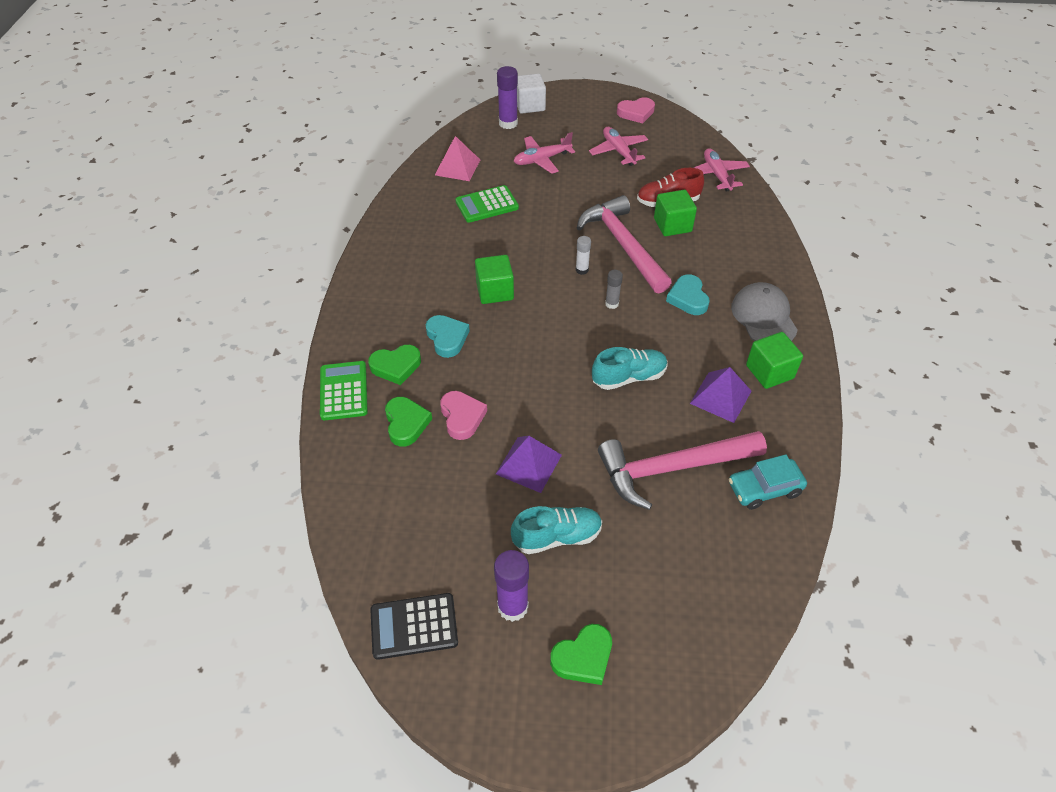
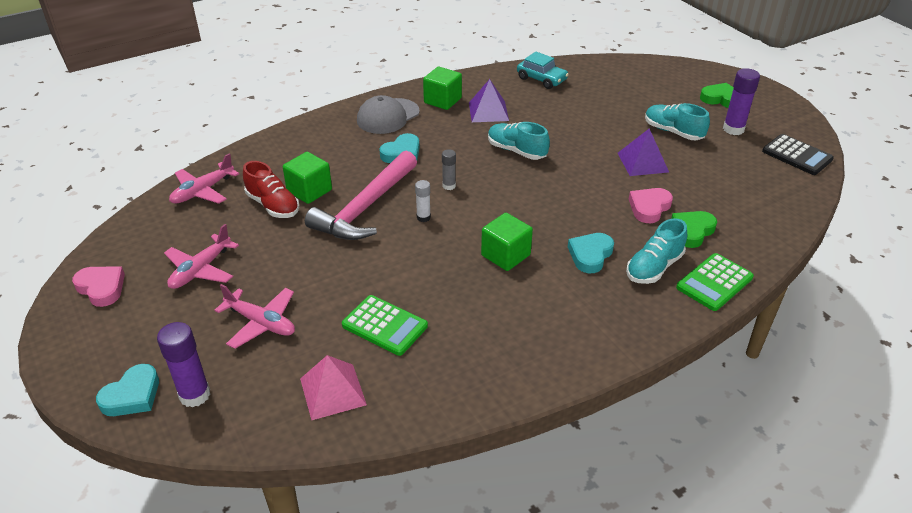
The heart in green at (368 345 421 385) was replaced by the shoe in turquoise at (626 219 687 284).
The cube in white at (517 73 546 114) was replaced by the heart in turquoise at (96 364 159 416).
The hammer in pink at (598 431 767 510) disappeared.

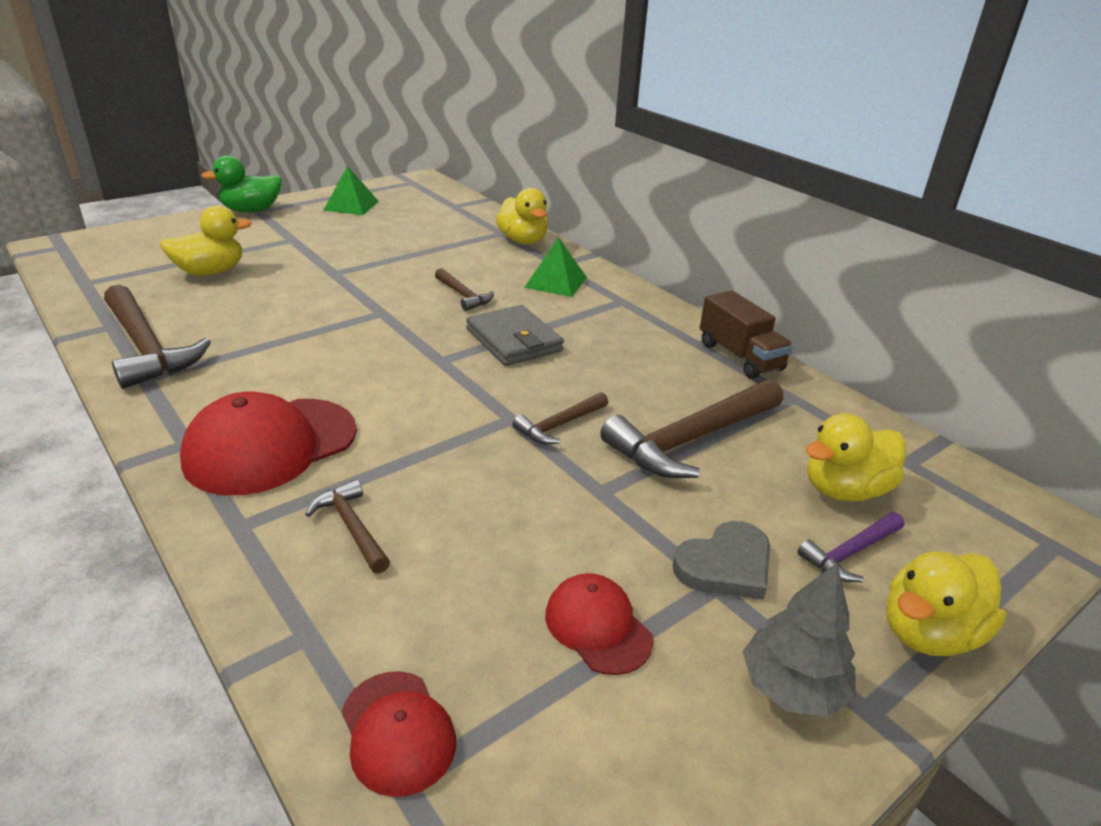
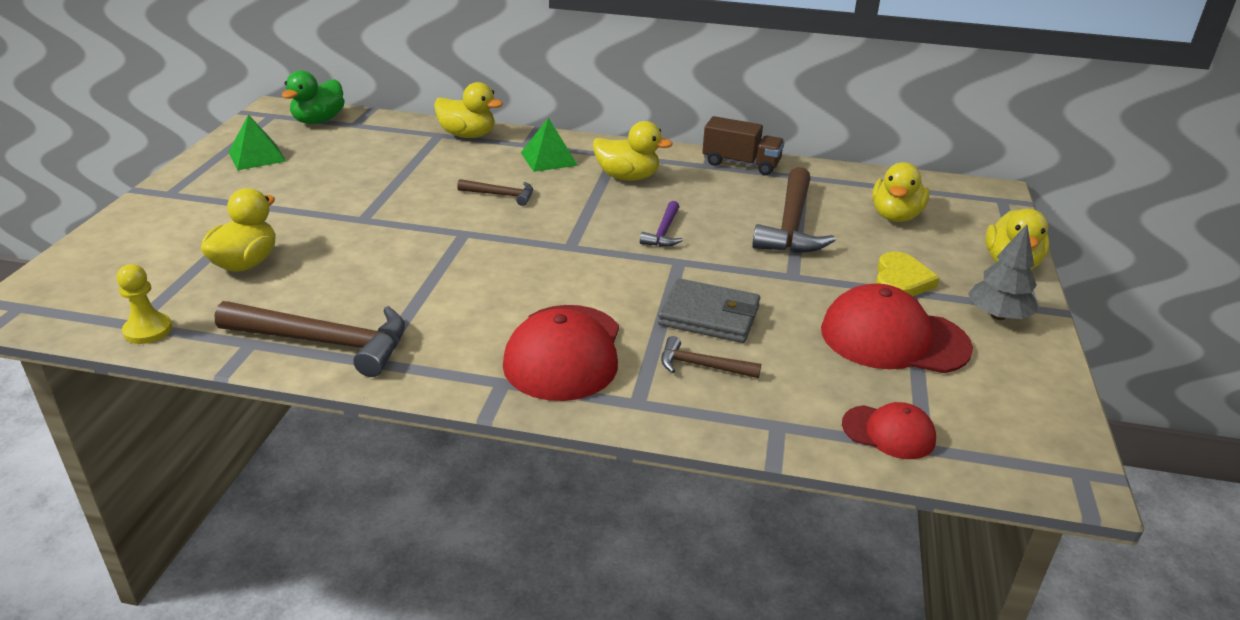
The duck in green moved from (201 155 282 213) to (281 70 345 124).
The wallet in grey moved from (466 305 564 366) to (658 278 760 343).
The hammer in brown at (513 392 608 444) disappeared.
The cap in red at (545 573 653 675) changed to 1.82 times the size.
The heart in grey at (673 521 770 600) became the heart in yellow at (876 252 940 296).
The hammer in purple moved from (797 512 904 582) to (640 201 683 247).
The pawn in yellow at (116 264 173 344) appeared.
The duck in yellow at (593 121 673 181) appeared.

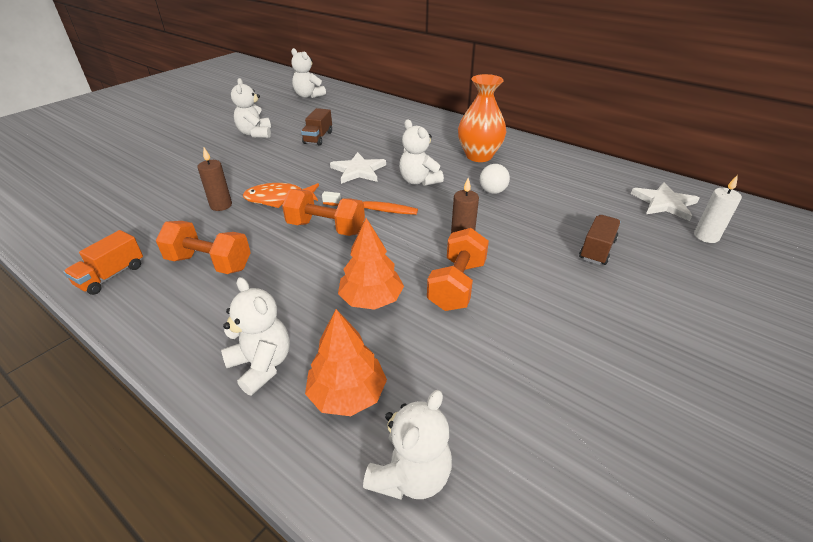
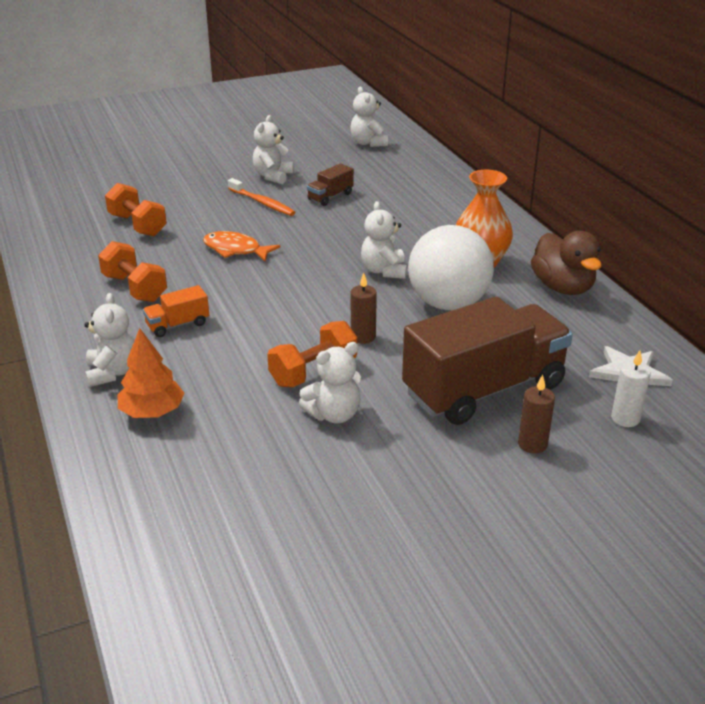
The truck in orange moved from (63 230 143 295) to (143 285 209 337).
The candle in brown moved from (197 148 232 211) to (518 375 555 454).
The dumbbell in orange moved from (282 189 365 236) to (105 183 167 236).
The toothbrush in orange moved from (322 191 418 215) to (228 178 295 216).
The star in white at (330 152 386 184) disappeared.
The tree in orange at (338 218 404 310) disappeared.
The teddy bear in white moved from (363 390 452 500) to (299 342 361 423).
The ball in white at (480 164 510 194) changed to 2.43 times the size.
The truck in brown at (579 215 621 265) changed to 2.41 times the size.
The duck in brown at (531 231 602 295) appeared.

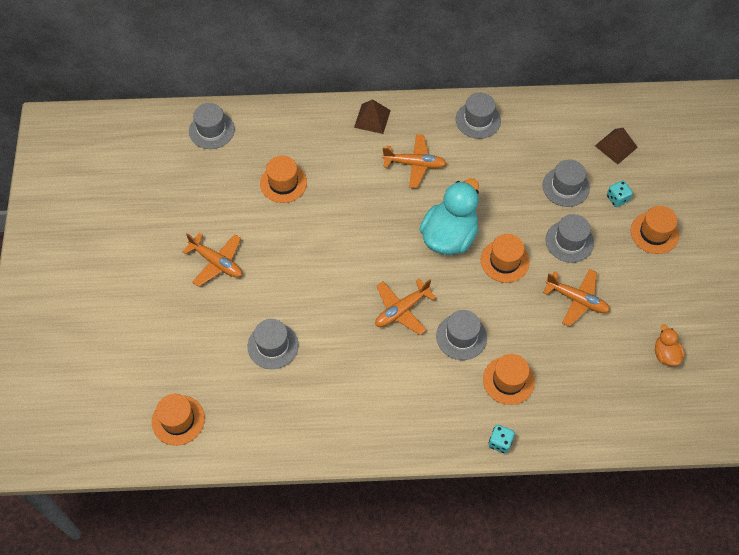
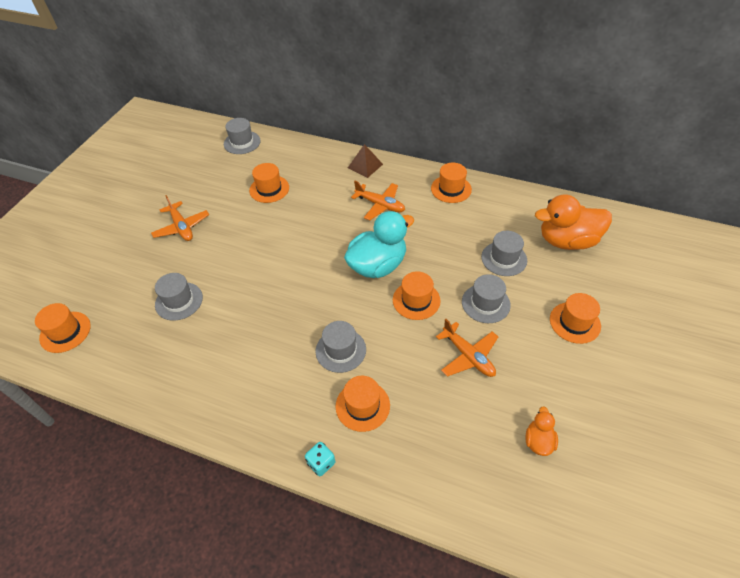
The plane in orange at (375 279 437 335) disappeared.
The hat in grey at (456 93 501 139) became the hat in orange at (431 163 472 203).
The pyramid in brown at (595 128 638 165) was replaced by the duck in orange at (535 195 612 250).
The dice in turquoise at (607 180 633 207) disappeared.

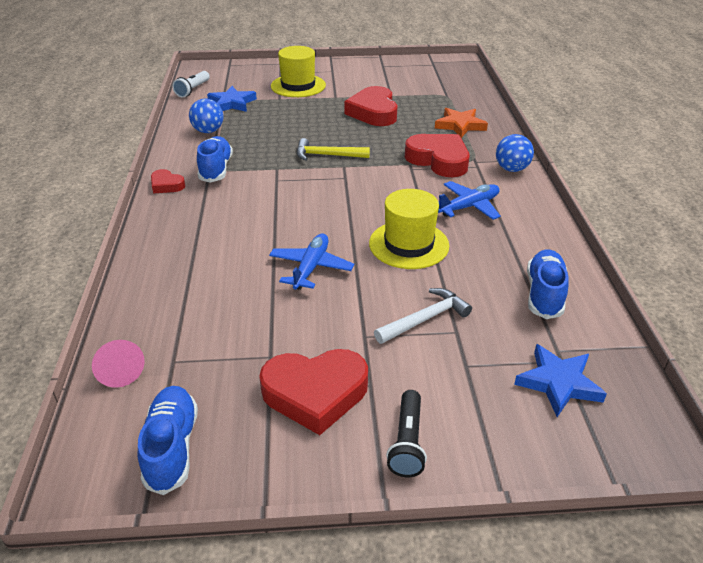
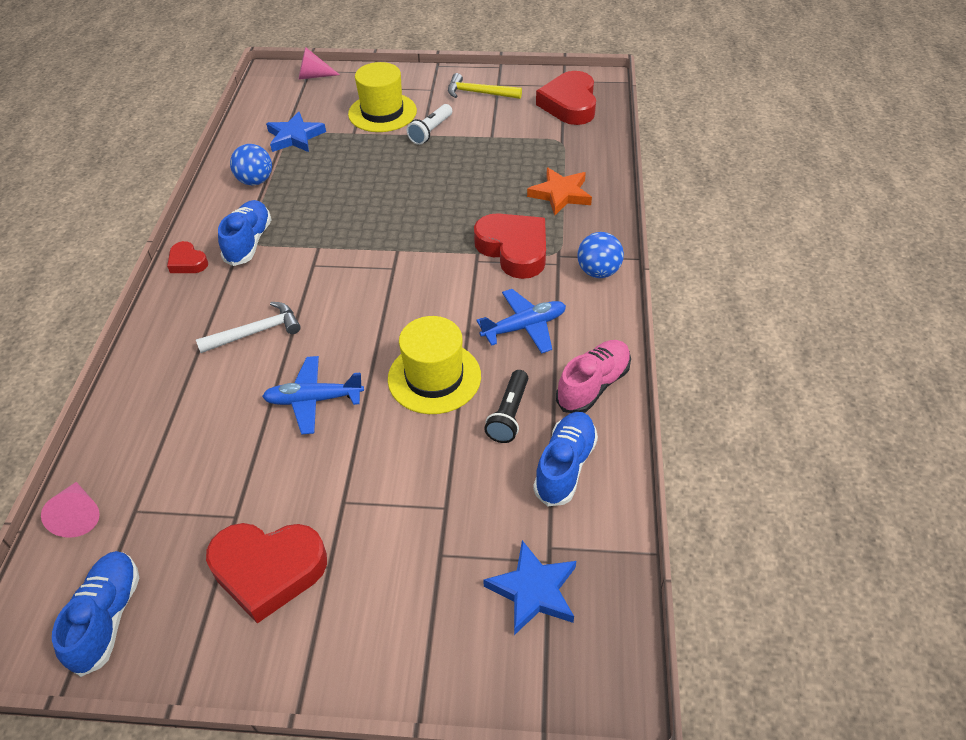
The flashlight in white moved from (172 71 210 97) to (407 104 452 145).
The plane in blue at (269 234 354 290) turned 120 degrees counterclockwise.
The hammer in yellow moved from (297 138 370 161) to (448 73 522 99).
The heart in red moved from (345 86 398 126) to (536 71 596 125).
The hammer in white moved from (374 288 472 344) to (196 302 301 353).
The flashlight in black moved from (386 390 427 477) to (484 370 528 443).
The cone in pink at (299 47 340 80) appeared.
The shoe in pink at (556 340 631 413) appeared.

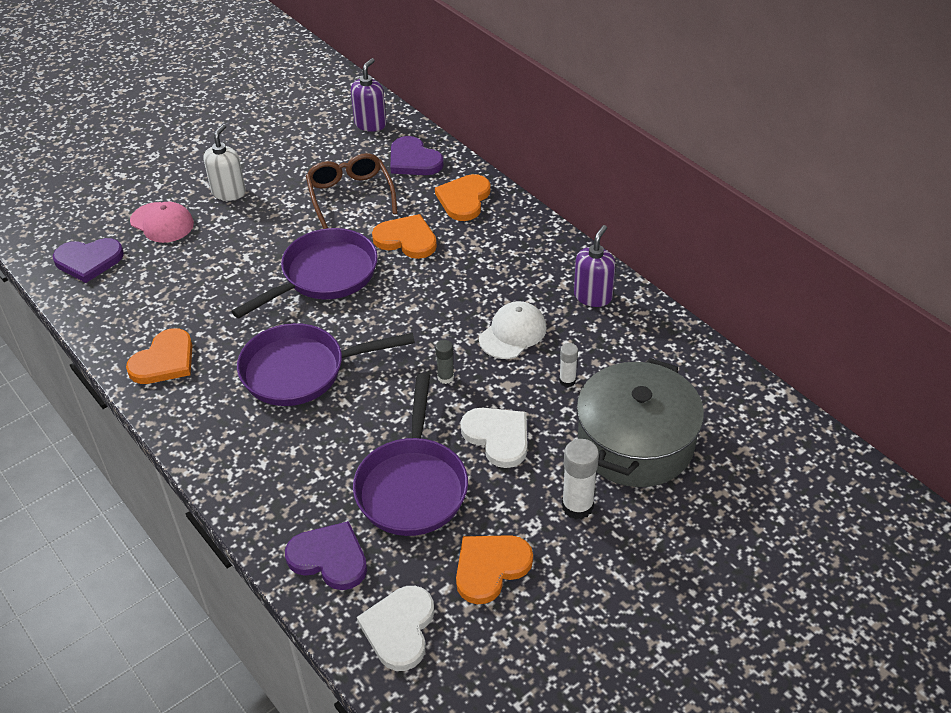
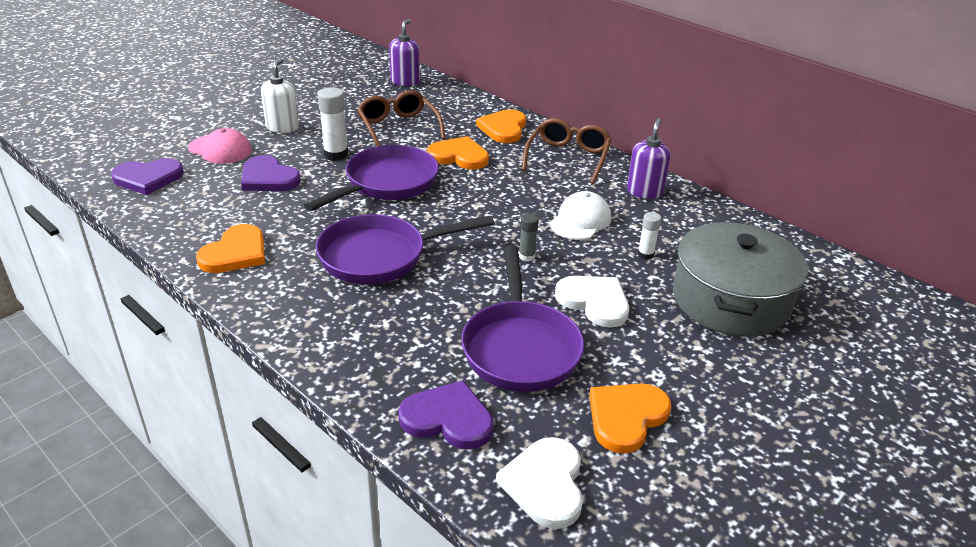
The heart in purple moved from (390 136 444 175) to (241 155 301 191).
The glue stick in white moved from (562 439 599 519) to (318 87 348 161).
The glasses in brown at (522 118 612 184) appeared.

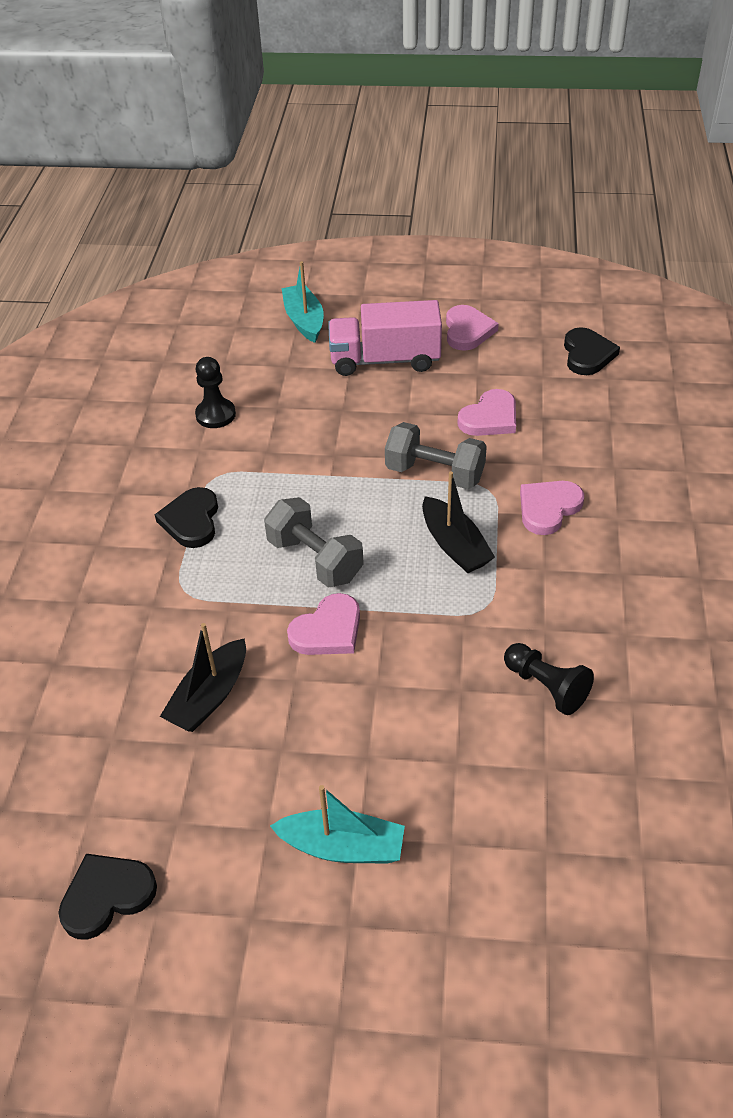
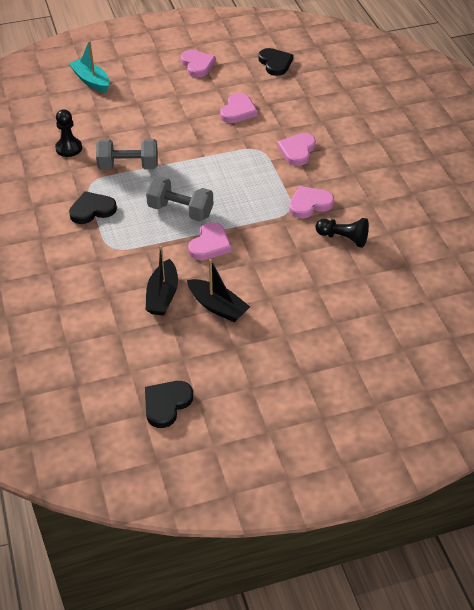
The heart in black at (154 487 218 548) turned 90 degrees clockwise.
The boat in turquoise at (270 785 405 864) disappeared.
The truck in pink at (328 300 442 376) disappeared.
The dumbbell in grey moved from (385 422 487 489) to (96 139 158 170).
The boat in black moved from (422 471 495 573) to (187 259 250 323).
The heart in pink at (289 186 334 219) appeared.

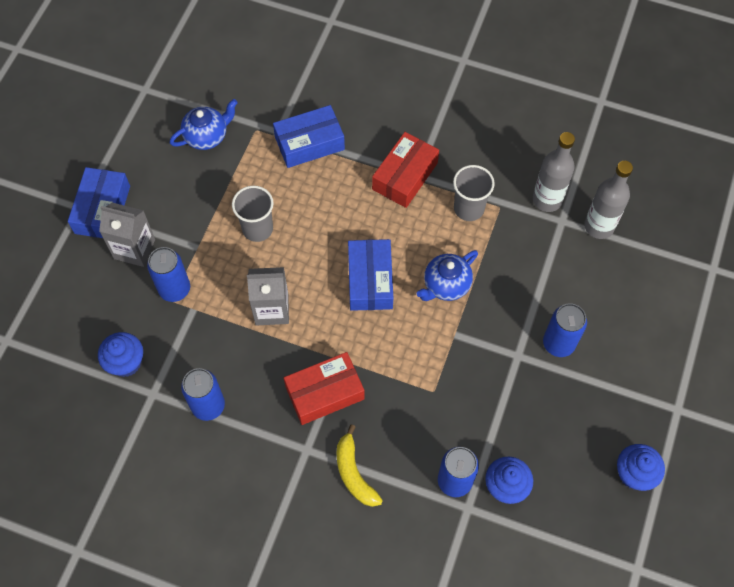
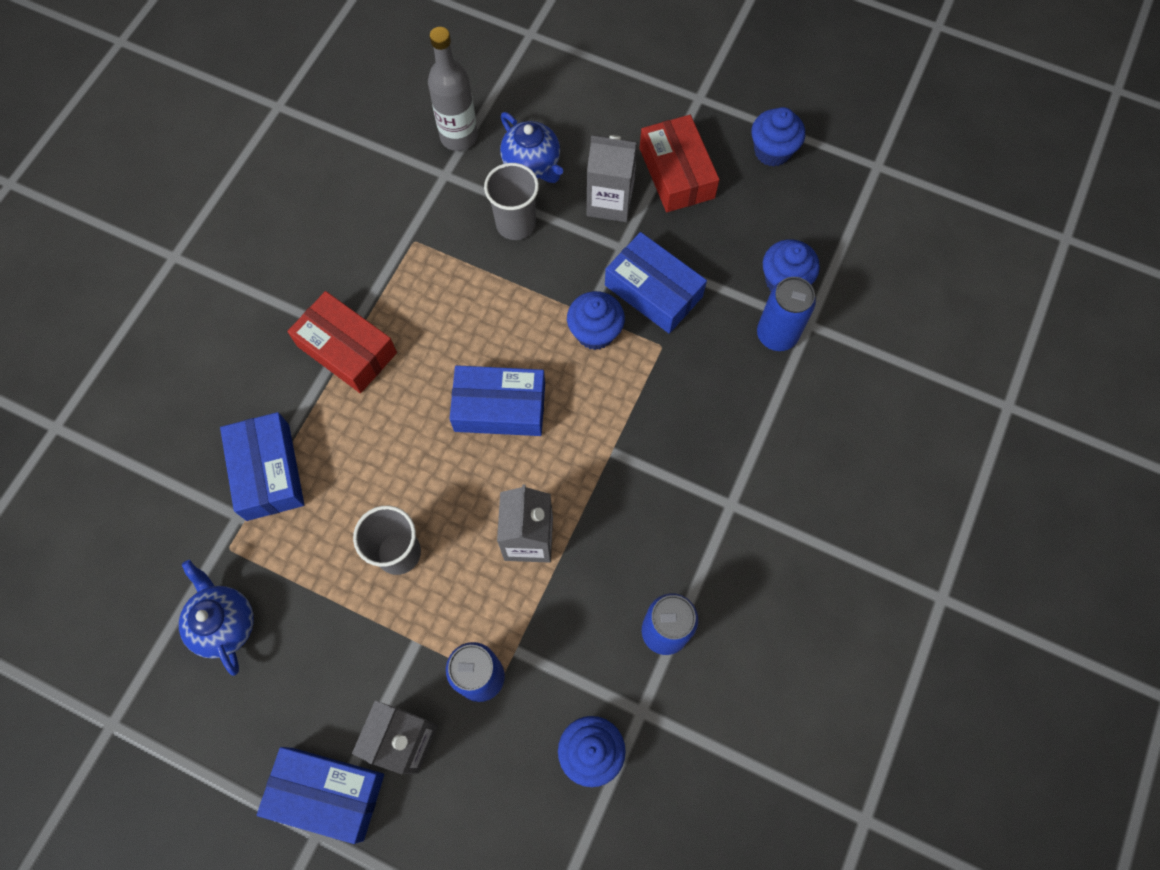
The box in red moved from (284 352 365 425) to (640 115 719 212).
The banana in yellow at (337 424 383 507) disappeared.
The teapot in blue moved from (417 250 478 301) to (500 112 563 183).
The cup in grey moved from (453 165 495 221) to (484 163 539 240).
The bottle in grey at (533 132 575 212) disappeared.
The can in blue at (543 303 587 357) was replaced by the carton in grey at (587 135 638 222).
The cupcake in blue at (567 291 625 350) appeared.
The box in blue at (605 232 707 334) appeared.

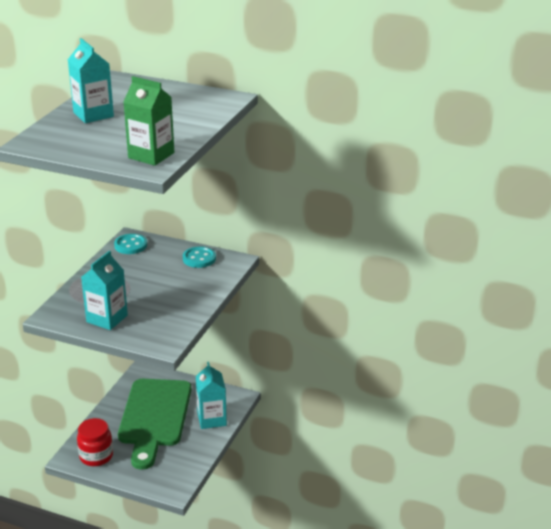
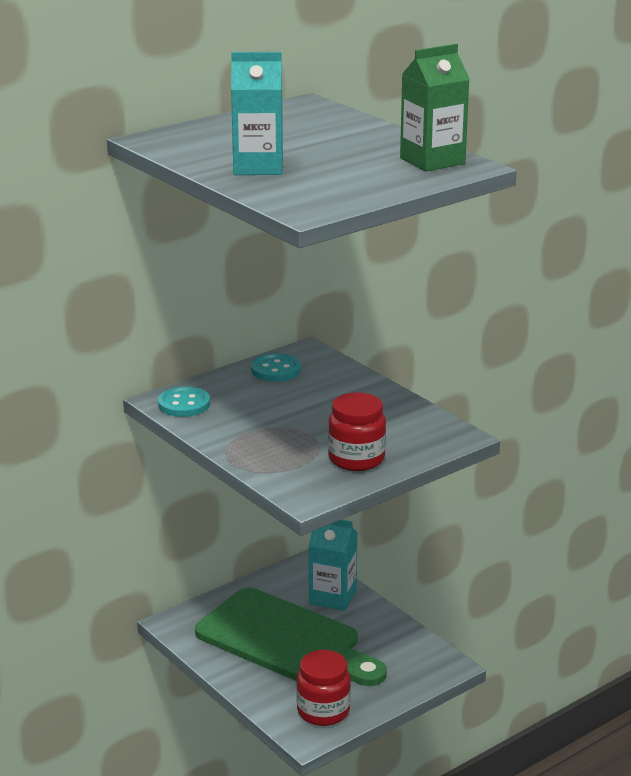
The carton in turquoise at (81 251 128 330) was replaced by the jar in red at (328 392 386 471).

